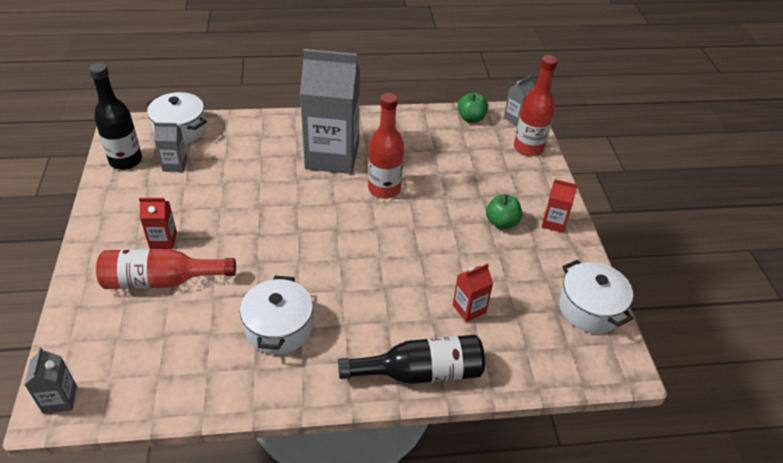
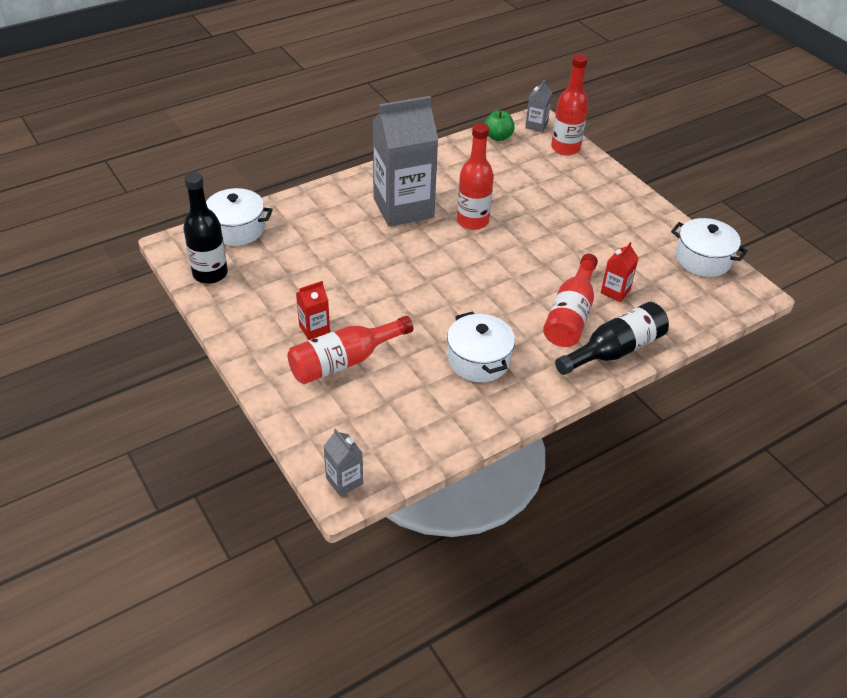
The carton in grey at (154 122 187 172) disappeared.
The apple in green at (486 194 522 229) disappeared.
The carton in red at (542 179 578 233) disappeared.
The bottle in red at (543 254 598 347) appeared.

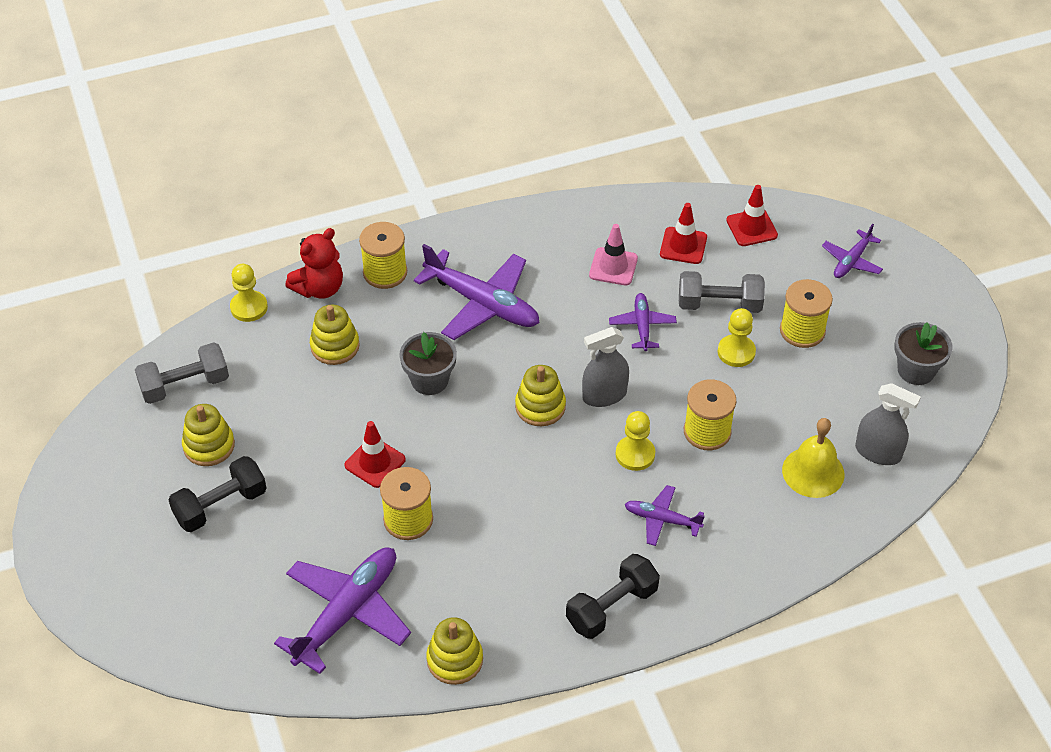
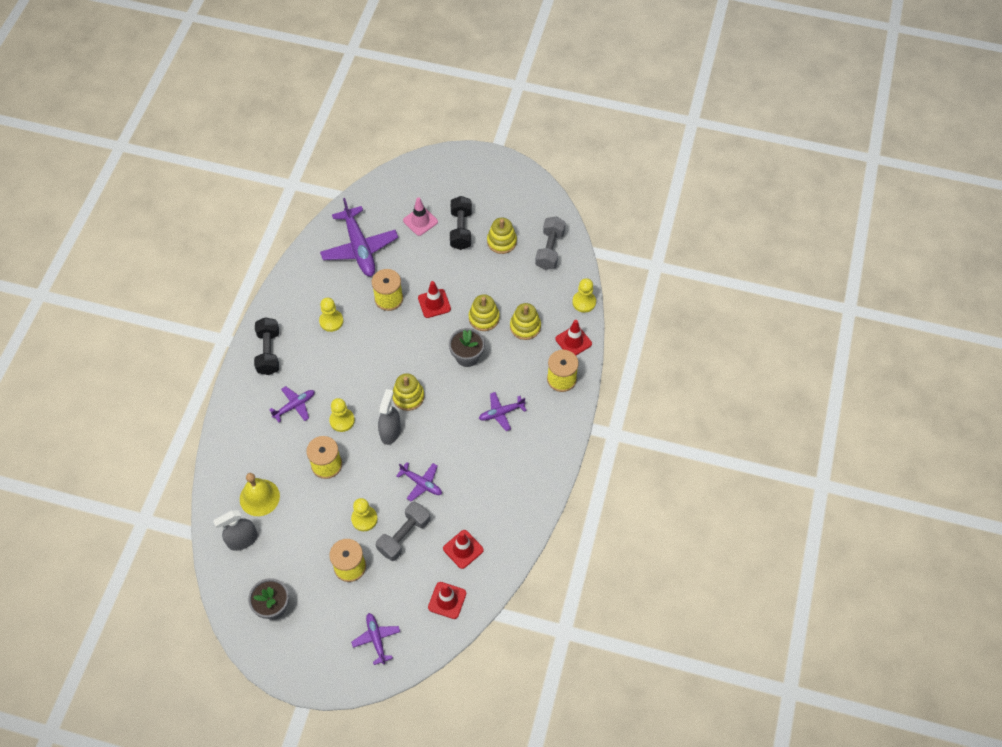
The teddy bear in red at (285 228 343 299) was replaced by the traffic cone in red at (555 320 592 355).
The plane in purple at (414 244 539 340) changed to 0.53 times the size.
The stacking toy in yellow moved from (426 617 483 685) to (469 294 500 331).
The traffic cone in pink moved from (589 224 638 286) to (403 197 438 236).
The pawn in yellow at (319 298 343 332) appeared.

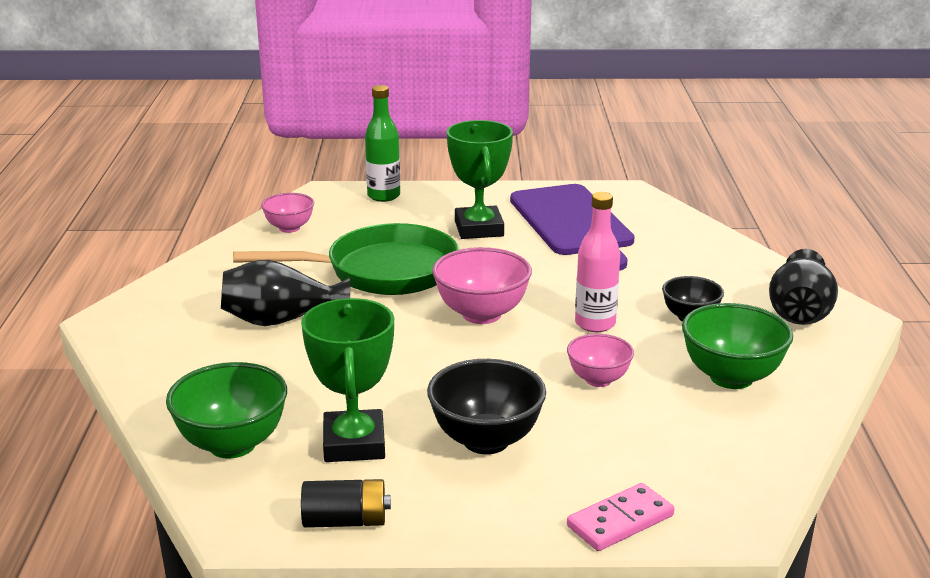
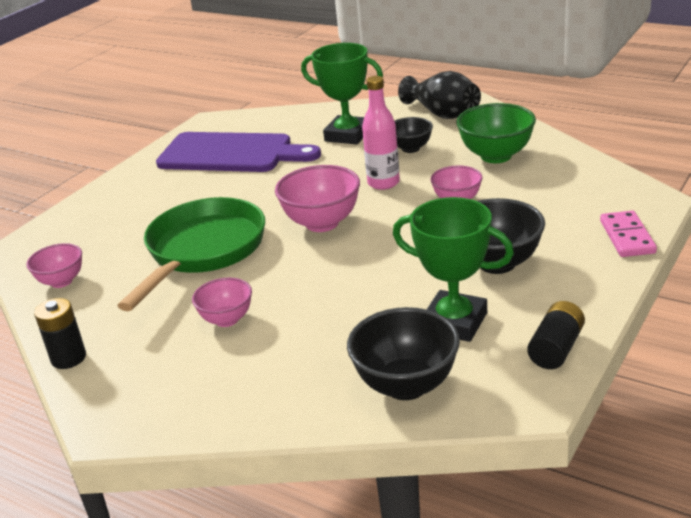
The bowl in green at (166 362 287 459) became the bowl in black at (347 307 460 400).
The vase in black at (221 260 350 326) was replaced by the bowl in pink at (192 278 252 327).
The bottle in green at (365 85 400 202) disappeared.
The trophy in green moved from (447 120 513 239) to (301 43 383 145).
The battery in black at (34 298 86 369) appeared.

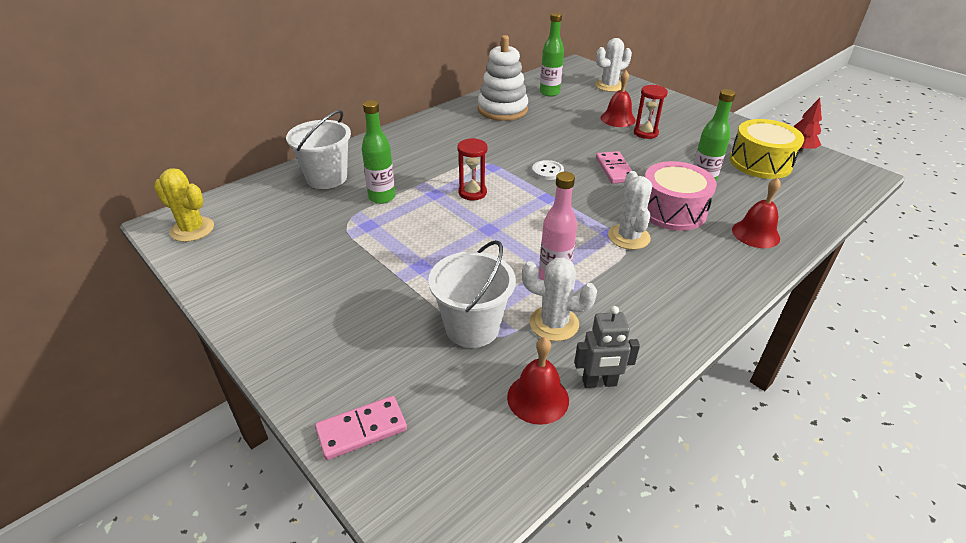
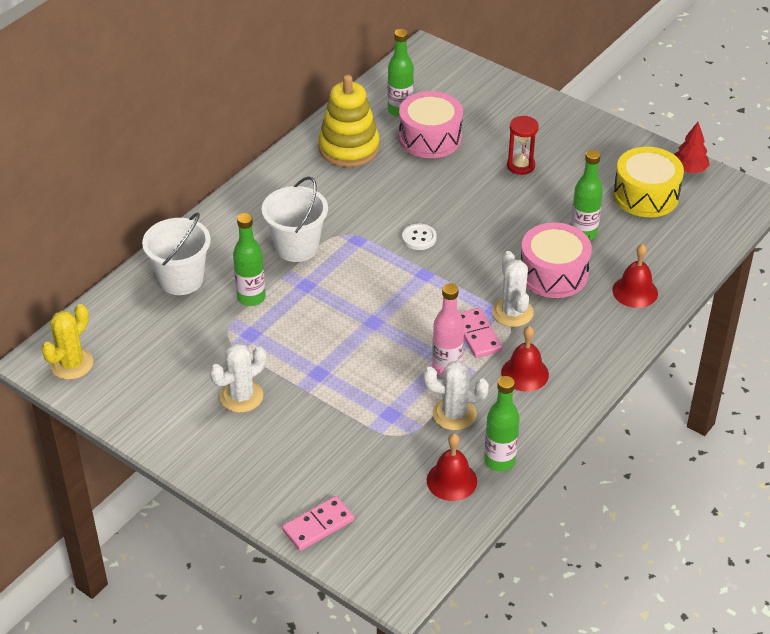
The cactus in yellow at (154 168 214 242) turned 75 degrees counterclockwise.
The bucket in white moved from (428 240 516 348) to (262 176 328 262).
The hourglass in red at (457 138 488 200) disappeared.
The stacking toy in white at (478 35 528 121) became the stacking toy in yellow at (318 75 380 167).
The robot in grey at (574 306 640 388) was replaced by the bottle in green at (484 376 520 471).
The cactus in white moved from (595 38 632 92) to (210 343 266 413).
The domino in pink moved from (596 151 632 184) to (460 308 502 358).
The bell in red moved from (600 70 636 127) to (501 326 549 392).
The drum in pink at (399 91 463 158) appeared.

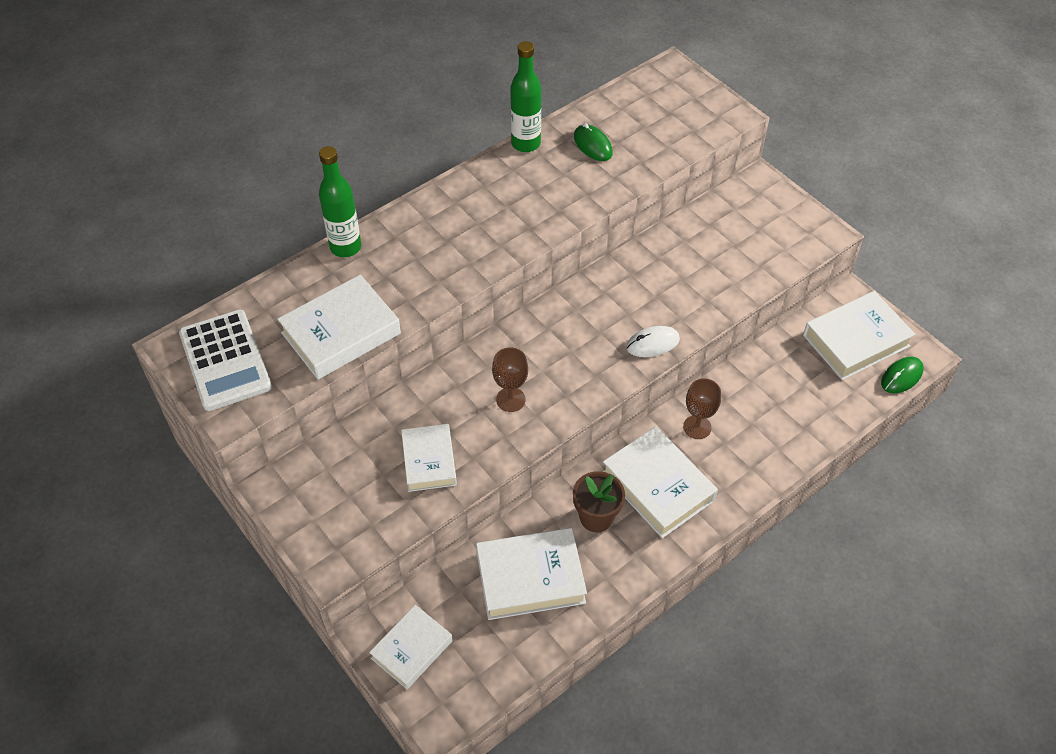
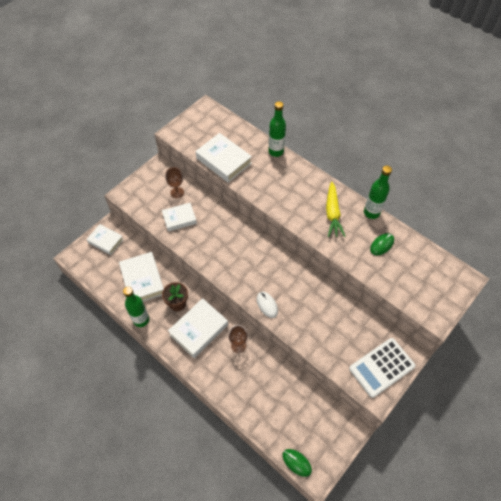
The calculator in white moved from (179 310 272 411) to (349 338 416 398).
The goblet in brown moved from (492 347 528 412) to (166 167 184 198).
The book in white at (803 291 916 380) disappeared.
The bottle in green at (123 287 149 327) appeared.
The carrot in yellow at (326 182 346 237) appeared.

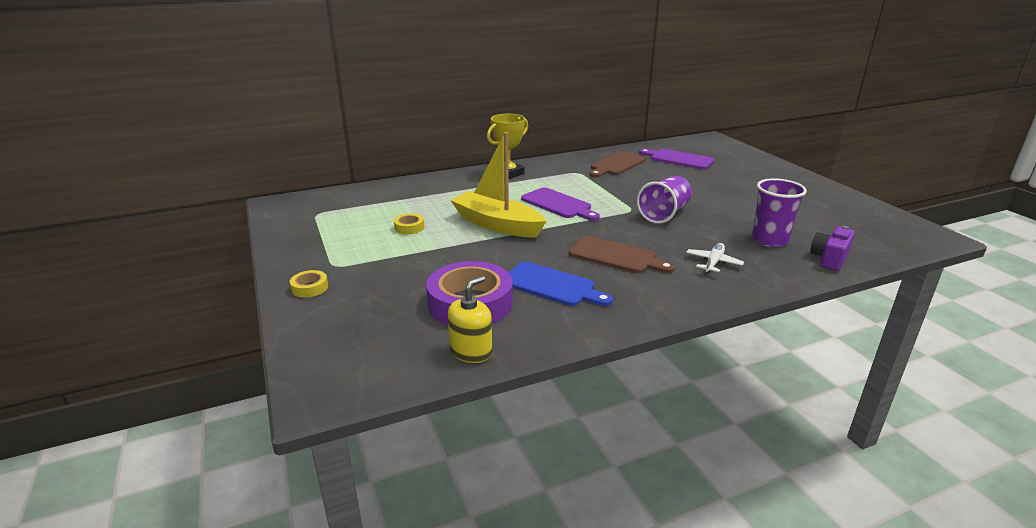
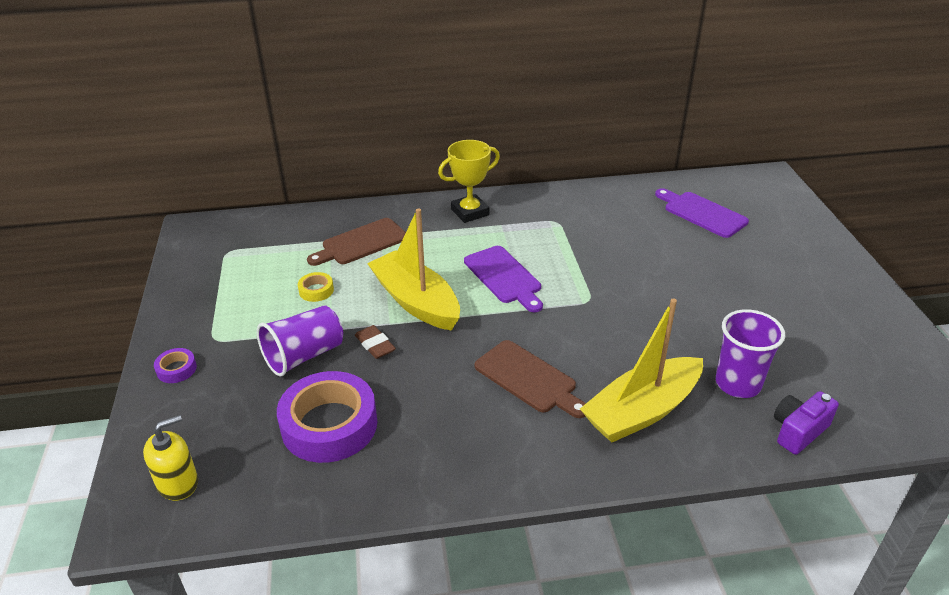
The tape in yellow at (290 270 328 298) became the tape in purple at (154 348 197 383).
The soap dispenser in yellow moved from (448 276 492 363) to (143 415 198 501).
The cutting board in blue at (508 261 613 306) disappeared.
The cutting board in brown moved from (590 151 646 177) to (307 218 406 266).
The cup in purple moved from (637 176 692 224) to (257 305 343 377).
The plane in white at (686 243 744 273) was replaced by the boat in yellow at (580 299 703 443).
The eraser in brown at (355 325 396 359) appeared.

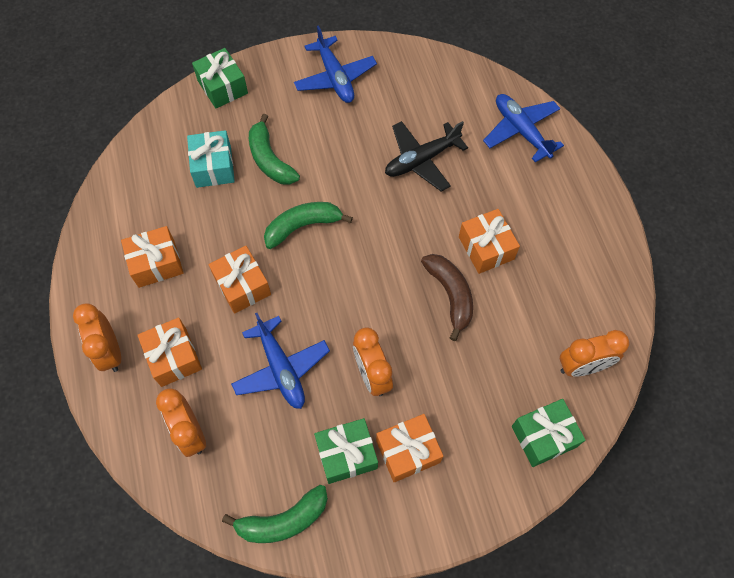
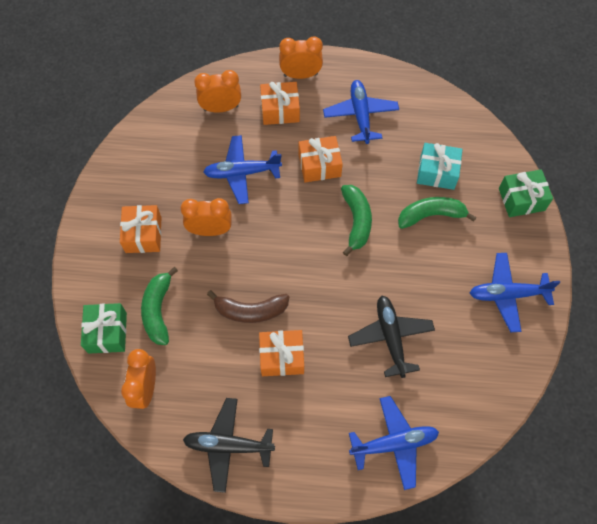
The gift in orange at (121 226 183 288) was replaced by the plane in blue at (323 80 399 144).
The banana in green moved from (222 485 328 543) to (141 267 178 345).
The gift in green at (314 418 378 484) disappeared.
The plane in black at (183 398 275 493) appeared.

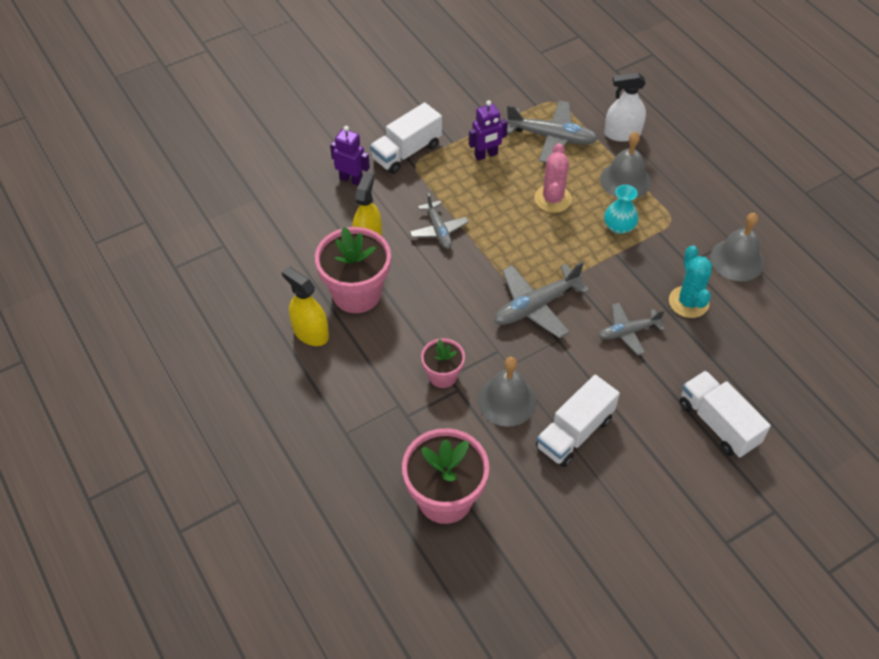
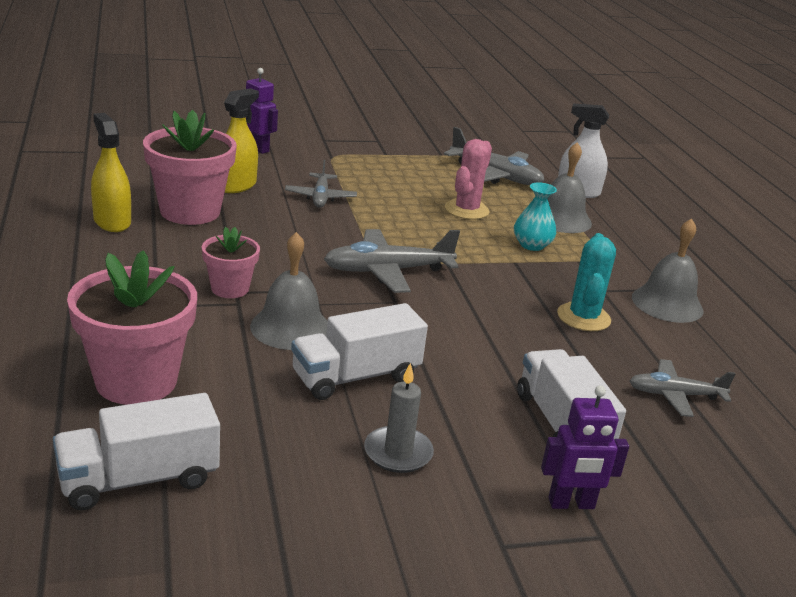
The truck in white moved from (370 102 442 174) to (53 393 220 511).
The robot in purple moved from (469 100 508 161) to (541 385 629 509).
The plane in grey moved from (598 303 665 355) to (629 359 735 417).
The candle in grey at (364 363 434 473) appeared.

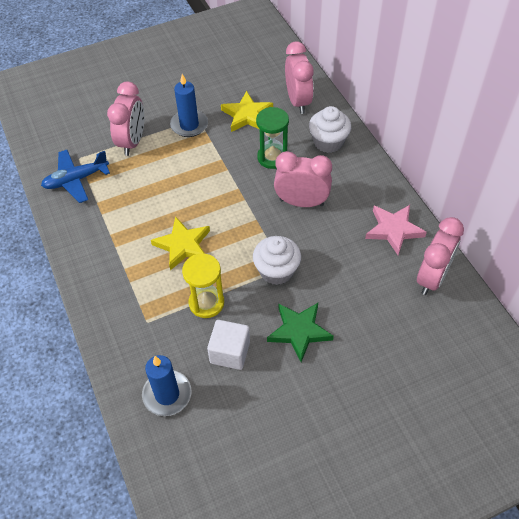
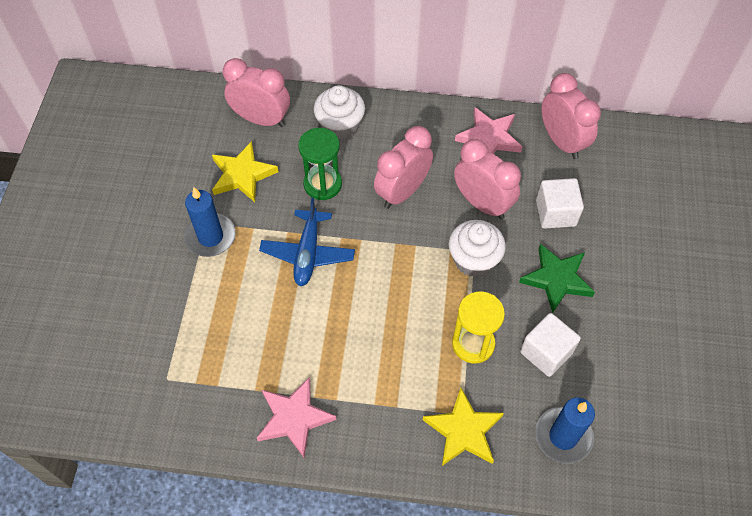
The plane in blue moved from (41 150 110 203) to (259 197 355 286).
The clock in pink moved from (107 82 144 156) to (454 139 521 219).
The star in yellow moved from (151 216 210 270) to (423 388 504 466).
The star in pink at (257 377 336 457) appeared.
The cube in white at (536 178 584 229) appeared.

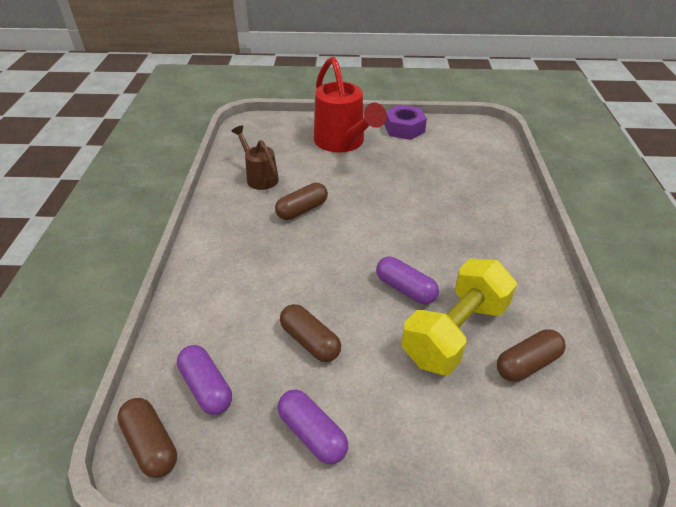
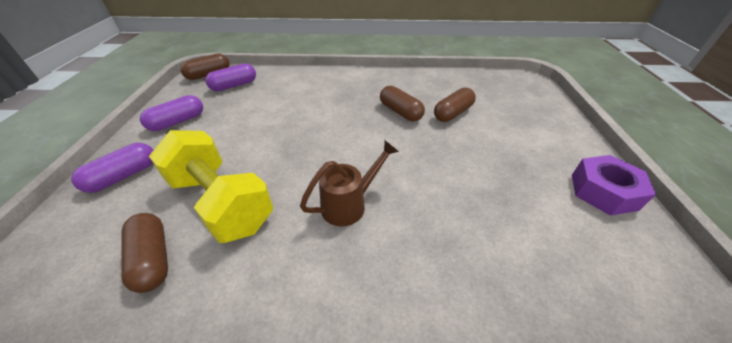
The watering can in brown moved from (231 125 279 190) to (300 141 399 226).
The capsule in brown moved from (280 304 341 362) to (434 87 476 122).
The watering can in red at (314 57 387 153) disappeared.
The capsule in purple moved from (376 256 439 304) to (71 143 153 193).

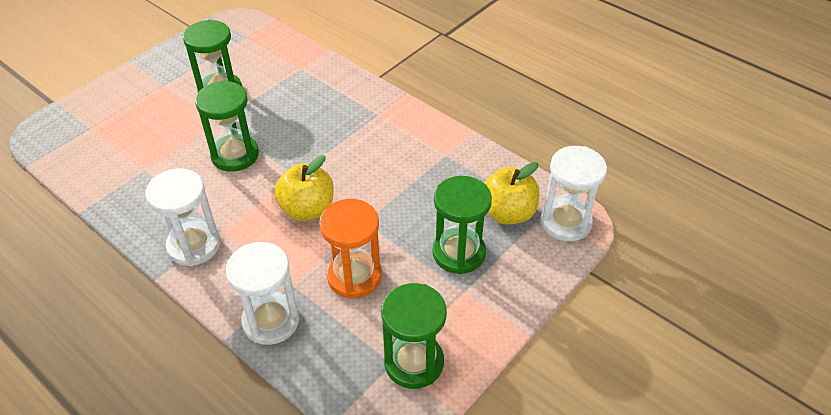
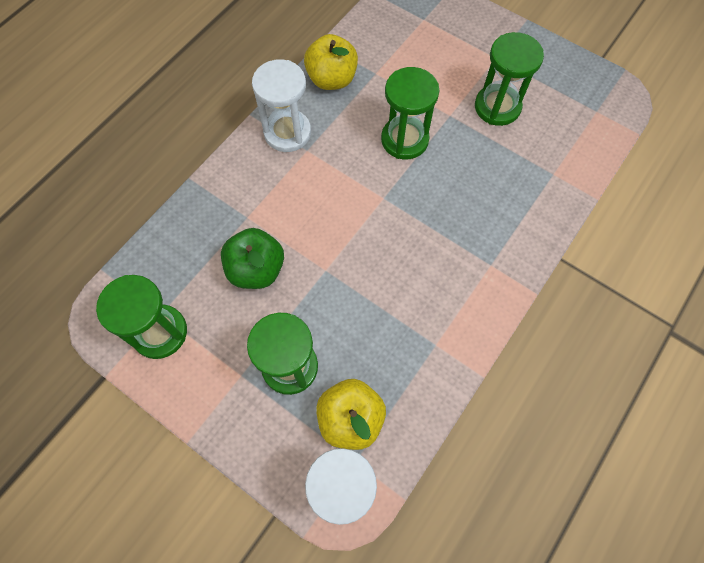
The hourglass in white at (226 242 300 345) disappeared.
The apple in yellow moved from (274 155 334 221) to (304 34 358 90).
The hourglass in orange at (319 199 382 299) was replaced by the apple in green at (221 228 284 289).

